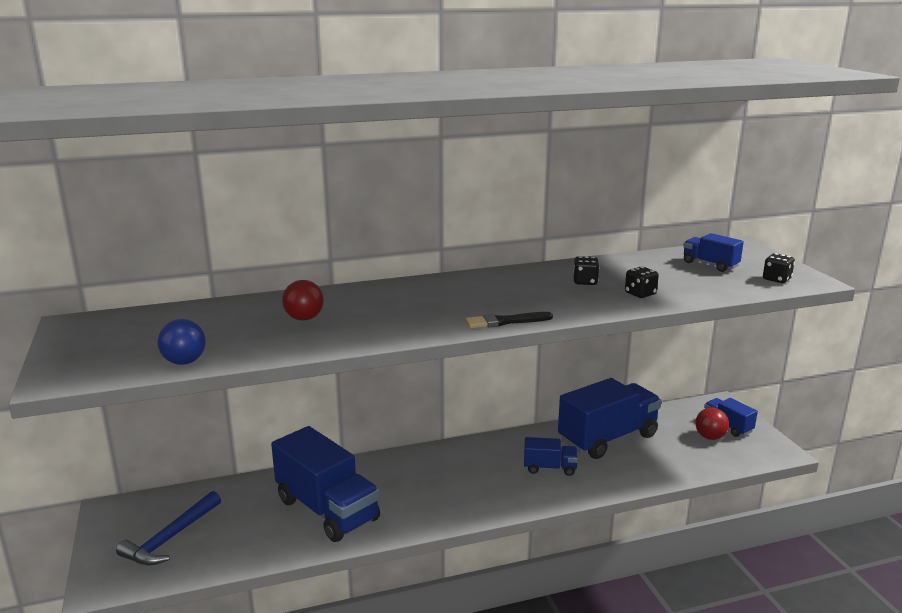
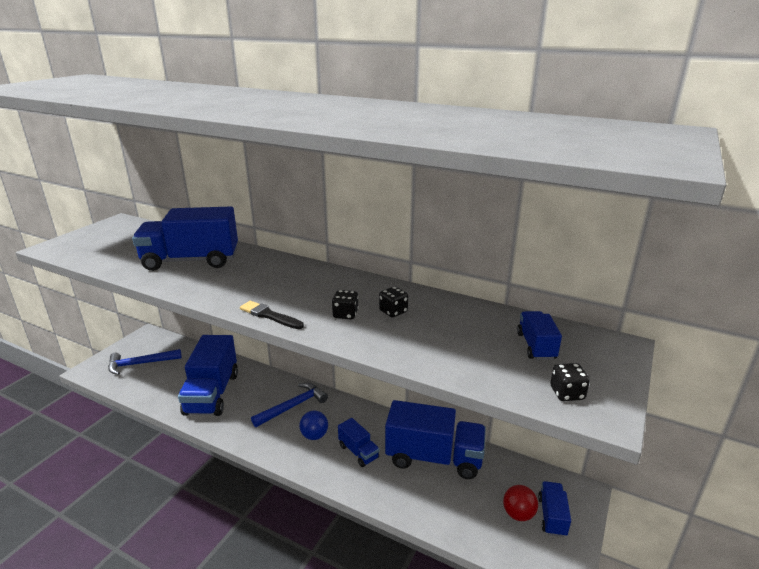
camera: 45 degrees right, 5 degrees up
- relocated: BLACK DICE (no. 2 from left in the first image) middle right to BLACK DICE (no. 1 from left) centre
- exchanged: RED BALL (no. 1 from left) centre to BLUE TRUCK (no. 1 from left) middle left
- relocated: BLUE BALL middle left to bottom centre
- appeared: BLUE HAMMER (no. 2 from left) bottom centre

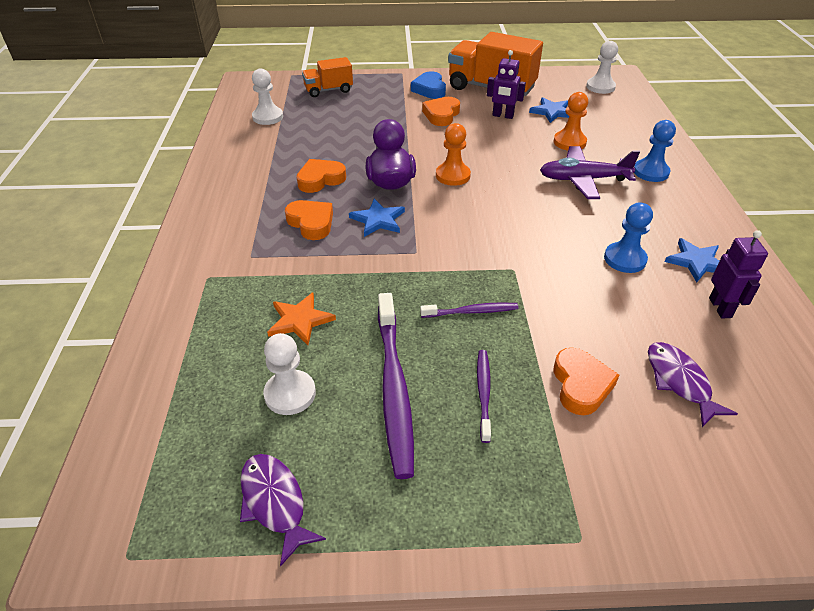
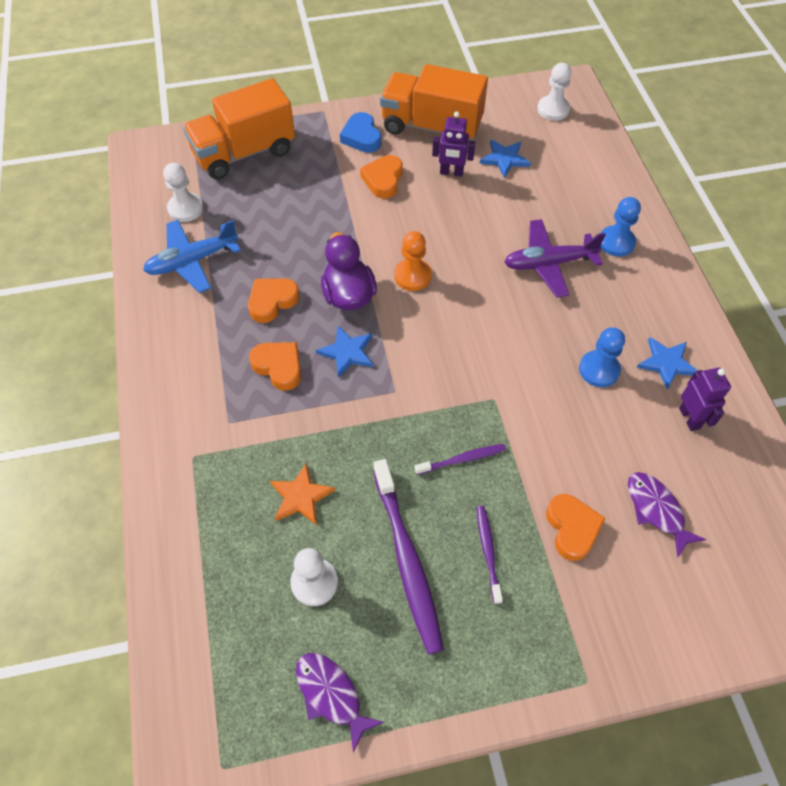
camera: 10 degrees left, 15 degrees up
- size: ORANGE TRUCK (no. 1 from left) top centre = top left x1.79
- missing: ORANGE PAWN (no. 2 from left) top right
- appeared: BLUE PLANE top left

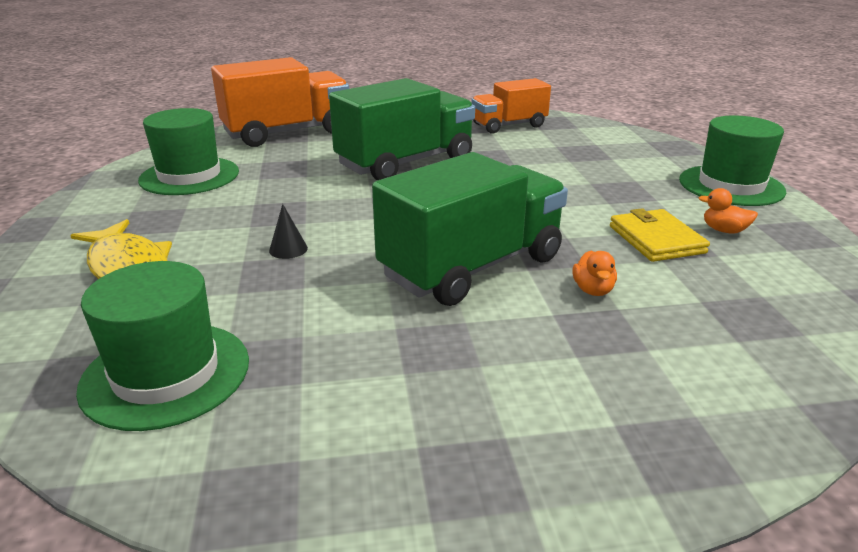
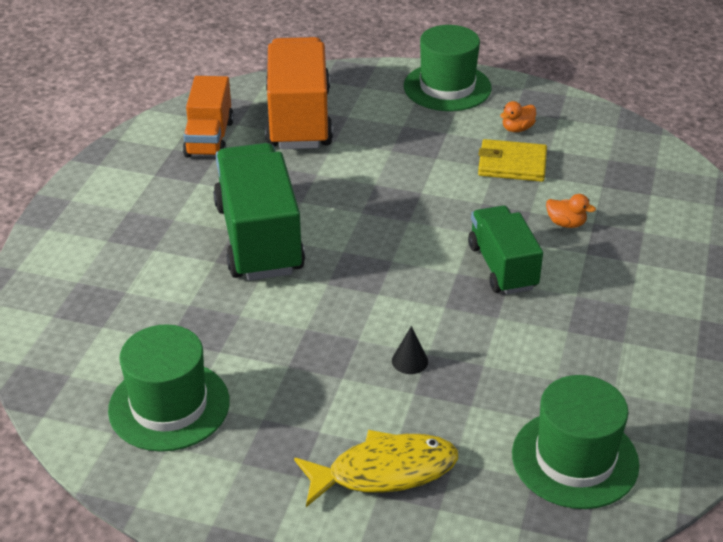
camera: 65 degrees left, 10 degrees up
- relocated: ORANGE TRUCK (no. 1 from left in the first image) top left to ORANGE TRUCK (no. 2 from left) top centre
- size: GREEN TRUCK (no. 2 from left) centre = middle right x0.62

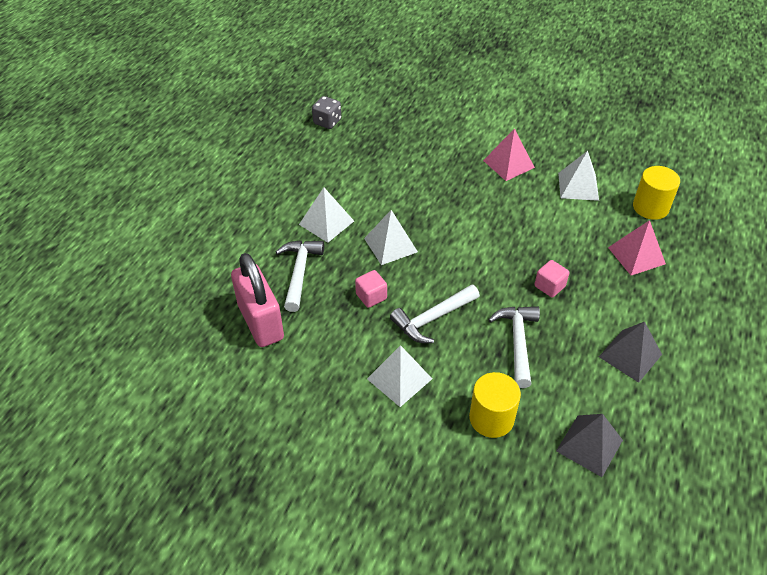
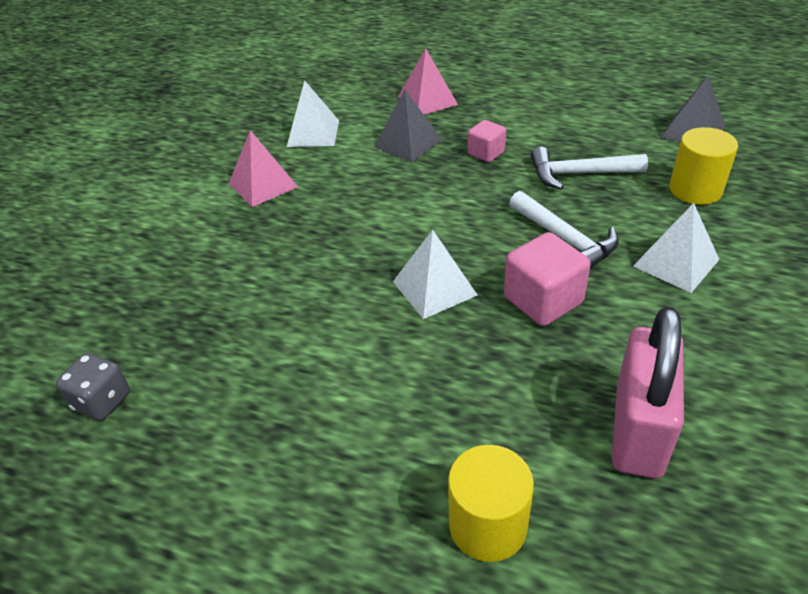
camera: 90 degrees left, 5 degrees down
- relocated: YELLOW CYLINDER (no. 2 from left in the first image) middle right to YELLOW CYLINDER (no. 1 from left) bottom centre
- missing: WHITE PYRAMID (no. 1 from left) centre
- missing: WHITE HAMMER (no. 1 from left) centre
- spun: PINK PADLOCK centre = middle right 45 degrees counterclockwise
- size: PINK CUBE (no. 1 from left in the first image) centre = middle right x1.65
- relocated: GREY PYRAMID (no. 2 from left in the first image) middle right to GREY PYRAMID (no. 1 from left) top centre

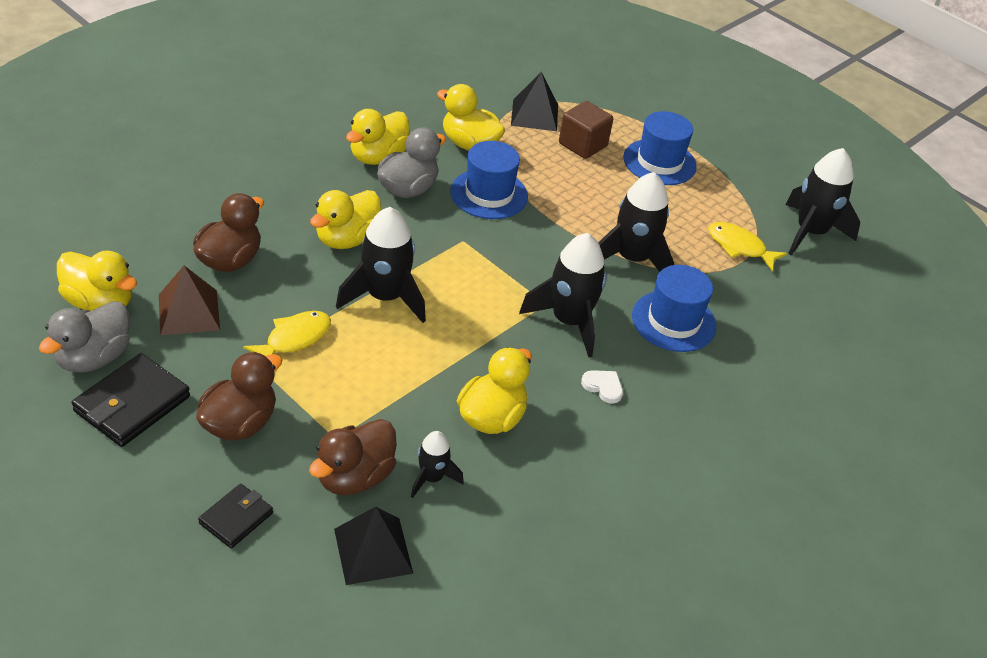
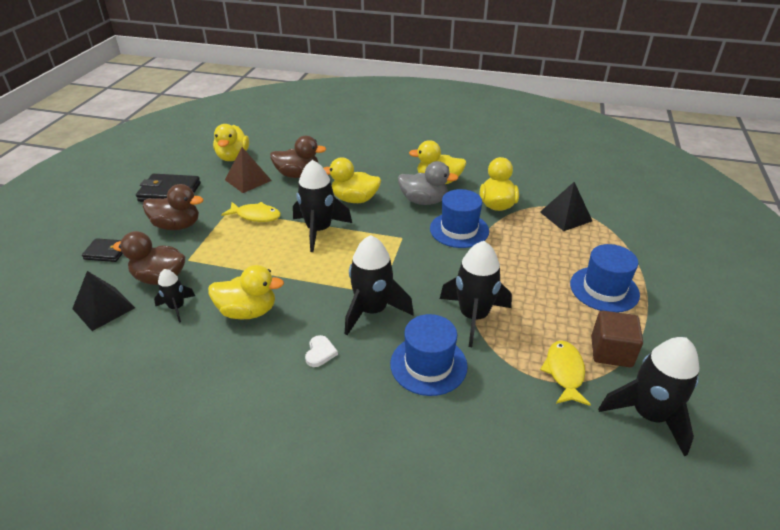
camera: 65 degrees right, 5 degrees down
- relocated: BROWN CUBE top centre to middle right
- missing: GREY DUCK (no. 1 from left) middle left

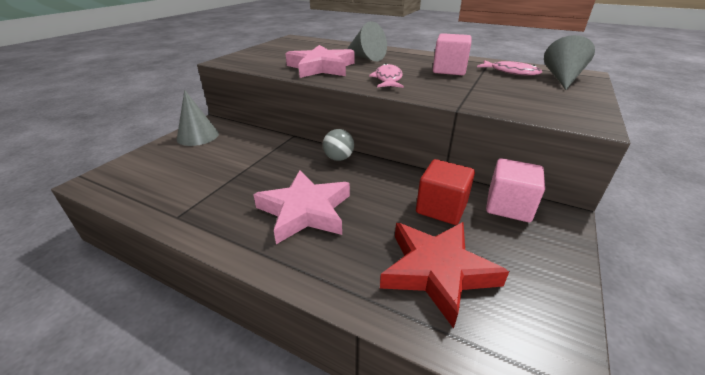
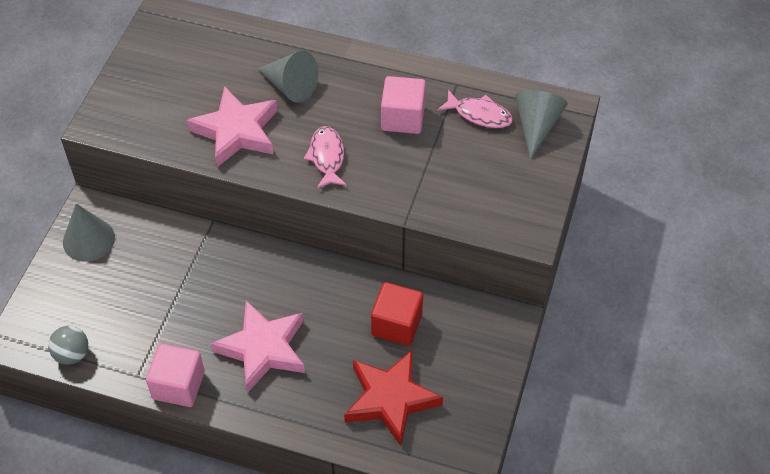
camera: 10 degrees left, 20 degrees up
- relocated: GREY BALL centre to bottom left
- relocated: PINK CUBE (no. 2 from left in the first image) middle right to PINK CUBE (no. 1 from left) bottom left

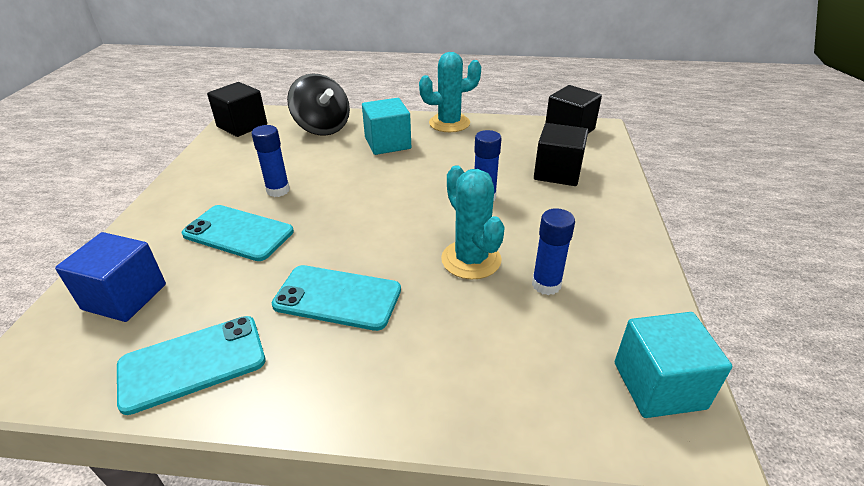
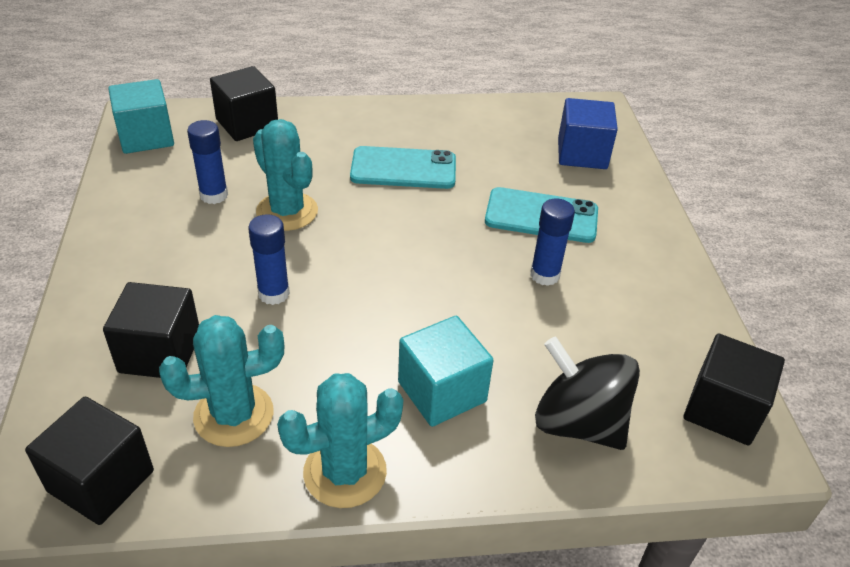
camera: 165 degrees right, 5 degrees up
- missing: TURQUOISE PHONE (no. 1 from left) bottom left
- appeared: BLACK CUBE (no. 3 from left) top left
- appeared: TURQUOISE CACTUS (no. 1 from left) bottom left

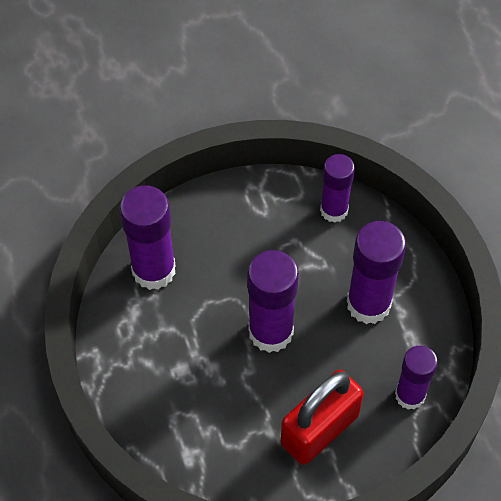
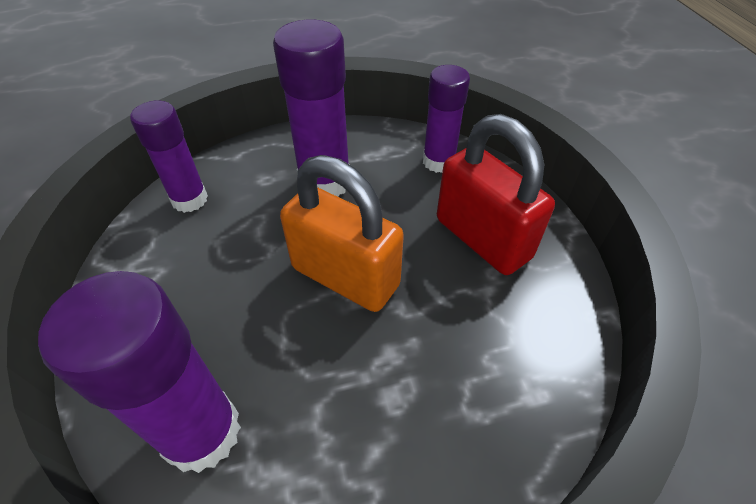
camera: 85 degrees left, 10 degrees down
- exchanged: PURPLE GLUE STICK (no. 2 from left) centre to ORANGE PADLOCK centre

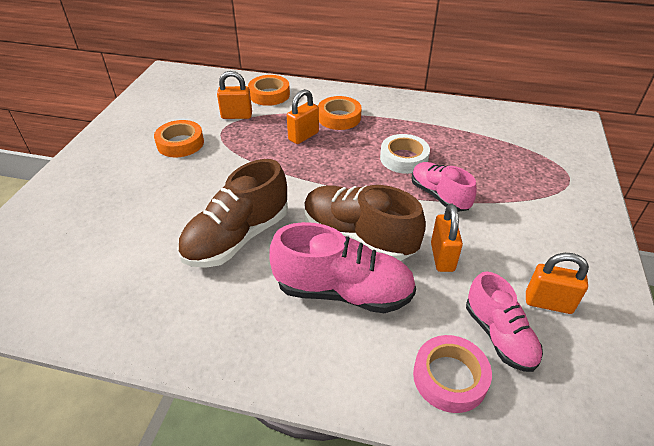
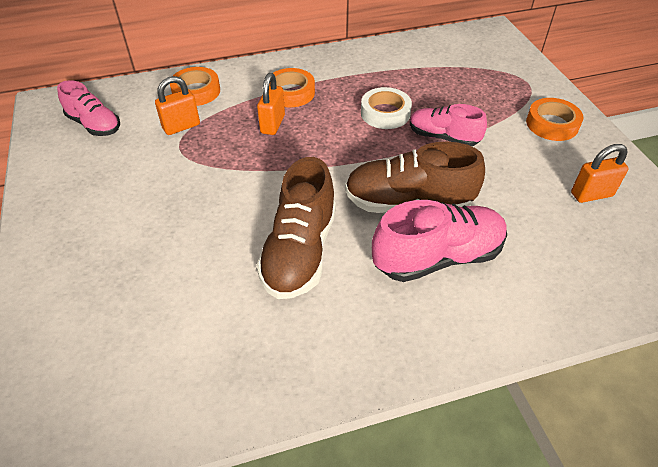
camera: 30 degrees left, 5 degrees up
- relocated: ORANGE TAPE (no. 1 from left in the first image) top left to ORANGE TAPE (no. 3 from left) top right
- missing: ORANGE PADLOCK (no. 3 from left) middle right
- relocated: PINK SHOE (no. 3 from left in the first image) bottom right to PINK SHOE (no. 1 from left) top left
- missing: PINK TAPE bottom right

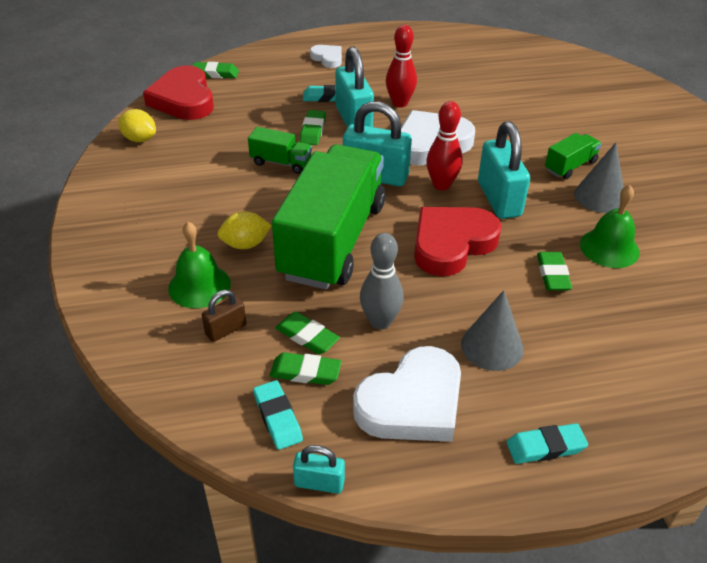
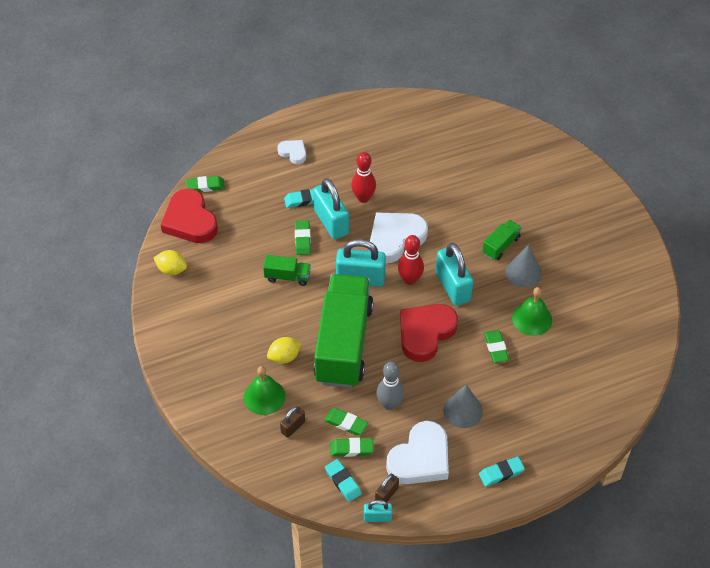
camera: 10 degrees left, 10 degrees up
- appeared: BROWN PADLOCK (no. 2 from left) bottom centre

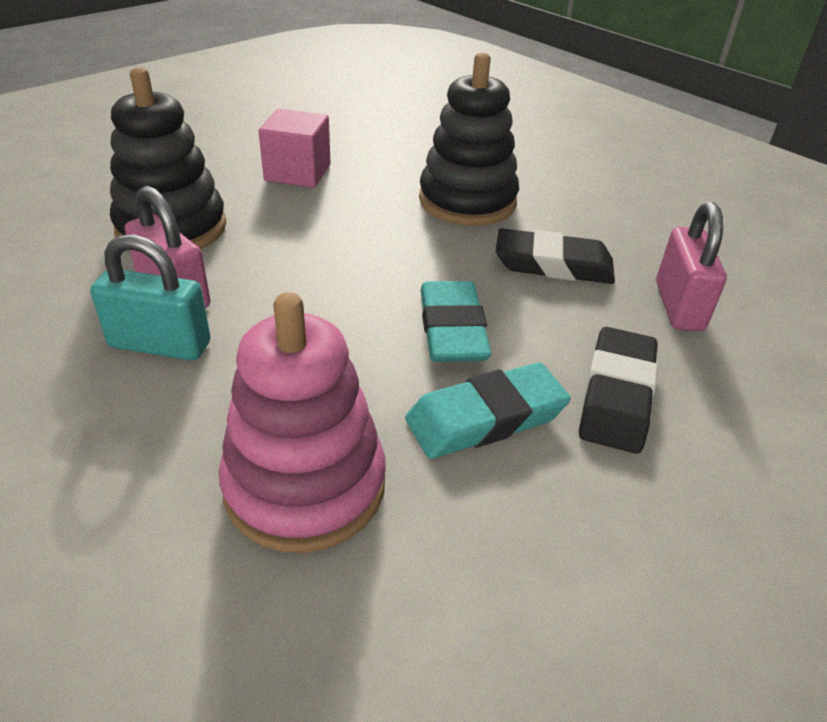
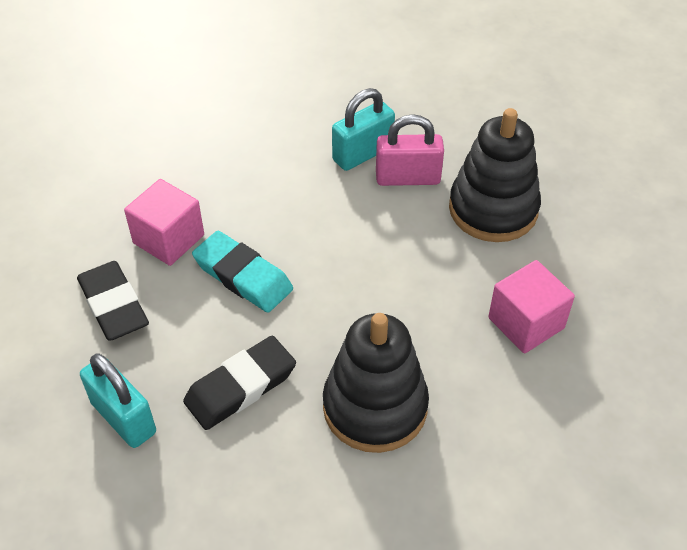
camera: 135 degrees right, 10 degrees up
- colour: PINK PADLOCK (no. 2 from left) middle right to TURQUOISE PADLOCK (no. 1 from left) bottom left
- missing: PINK STACKING TOY centre
- exchanged: TURQUOISE ERASER (no. 2 from left) centre to PINK CUBE (no. 1 from left) middle left

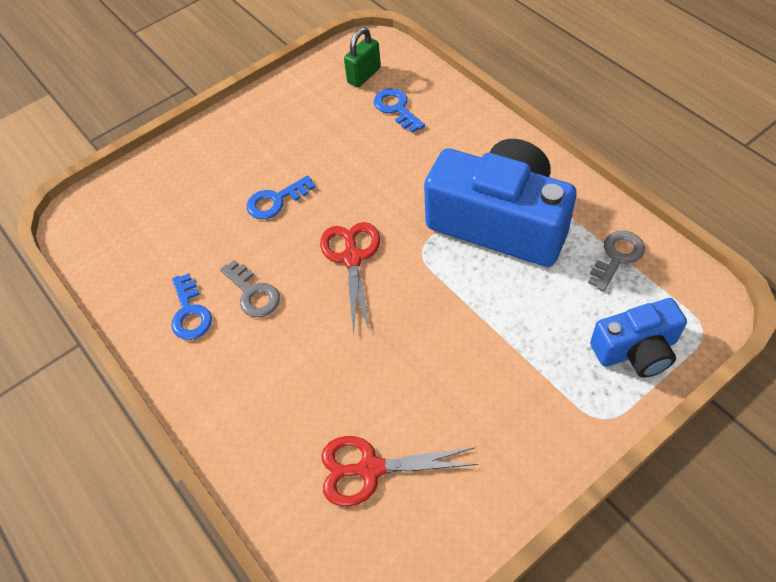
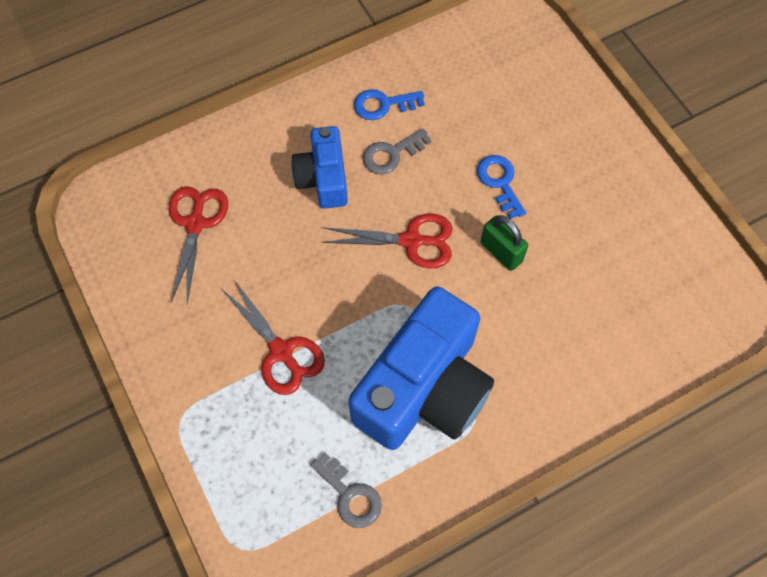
camera: 95 degrees right, 10 degrees up
- relocated: GREEN PADLOCK top centre to centre
- missing: BLUE KEY (no. 3 from left) top centre
- relocated: BLUE CAMERA (no. 2 from left in the first image) middle right to BLUE CAMERA (no. 1 from left) top centre
- appeared: RED SCISSORS (no. 2 from left) centre

